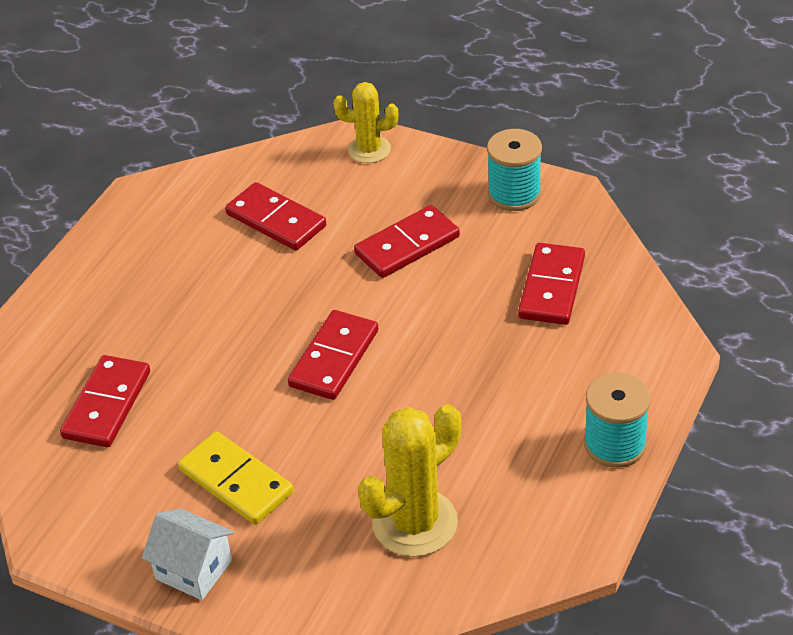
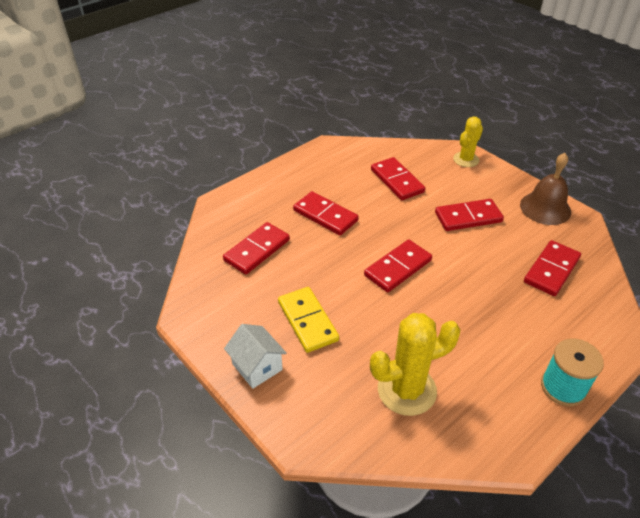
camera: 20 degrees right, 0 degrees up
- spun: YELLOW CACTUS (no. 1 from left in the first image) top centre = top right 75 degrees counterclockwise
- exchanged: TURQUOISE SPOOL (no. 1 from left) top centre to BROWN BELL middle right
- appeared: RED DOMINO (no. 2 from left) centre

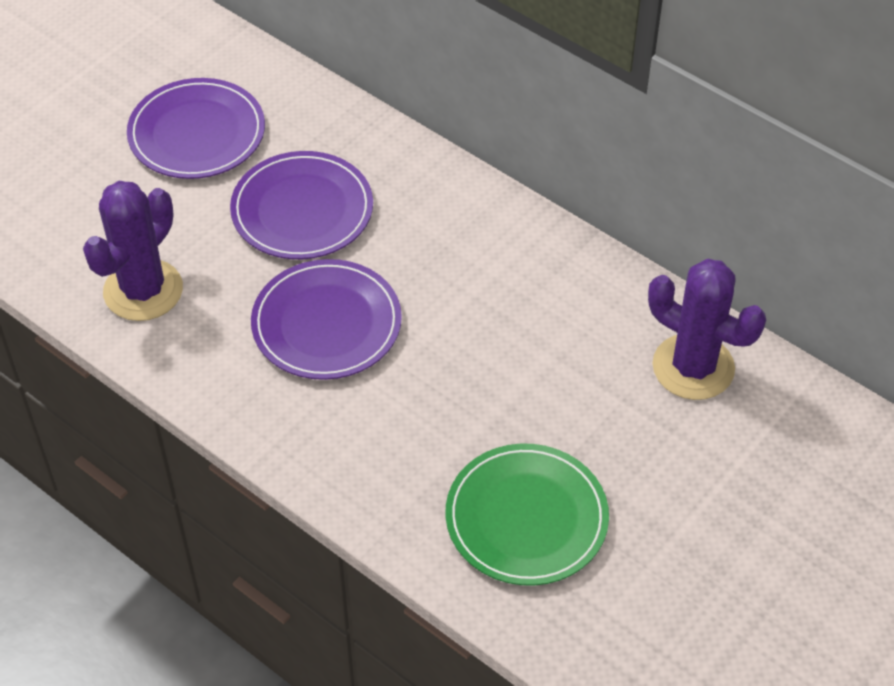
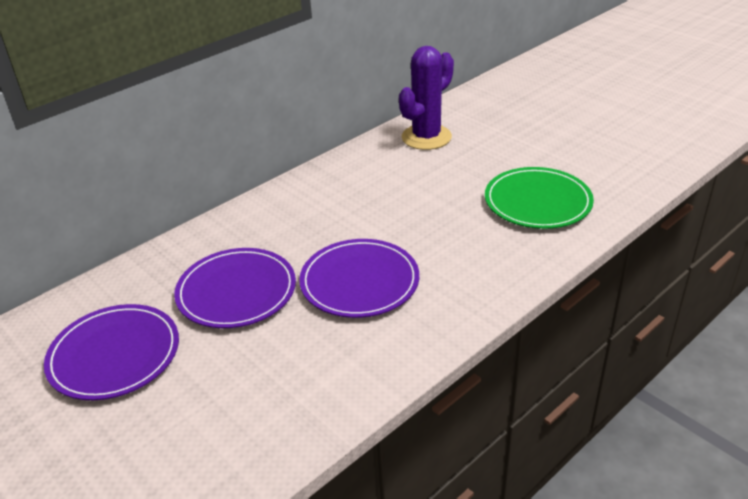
camera: 80 degrees left, 15 degrees down
- missing: PURPLE CACTUS (no. 1 from left) middle left

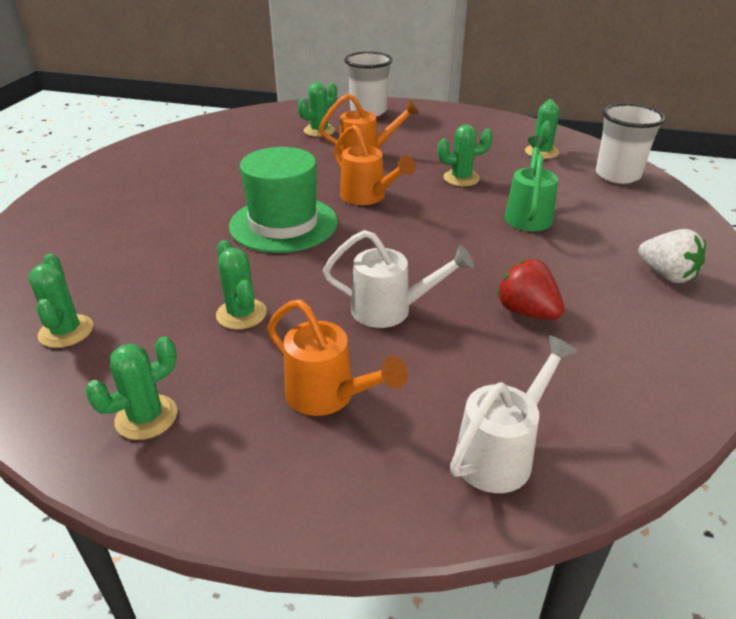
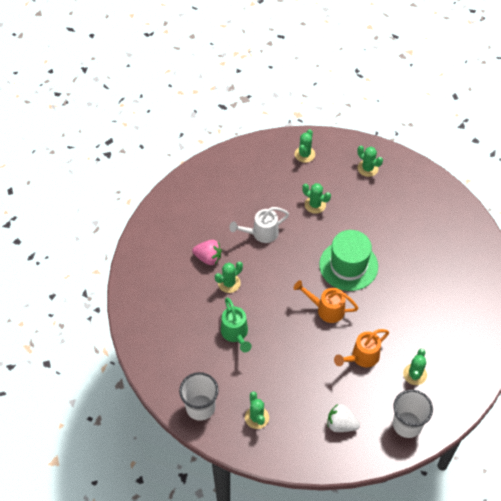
camera: 150 degrees right, 20 degrees up
- relocated: GREEN CACTUS (no. 5 from left in the first image) top centre to GREEN CACTUS (no. 1 from left) centre
- relocated: WHITE STRAWBERRY middle right to bottom right
- colour: RED STRAWBERRY middle right to PINK STRAWBERRY centre
- missing: ORANGE WATERING CAN (no. 1 from left) centre
- missing: WHITE WATERING CAN (no. 2 from left) bottom right

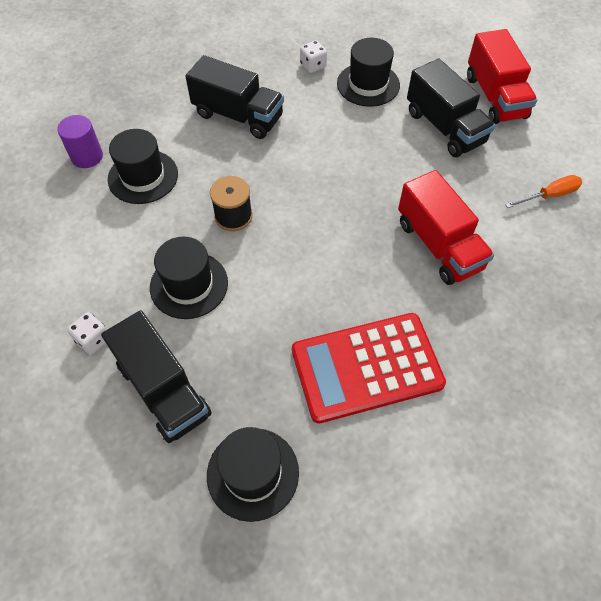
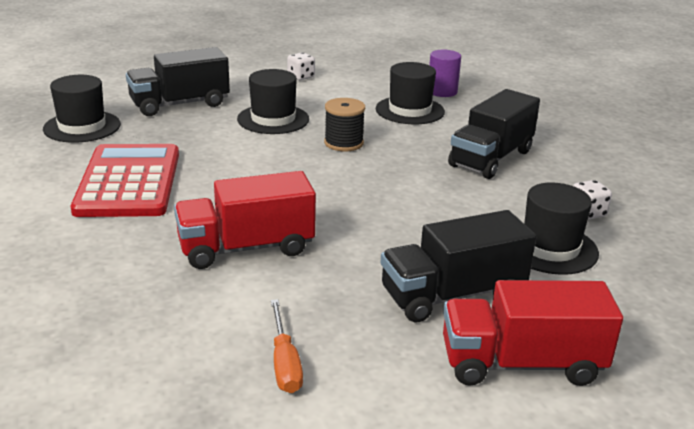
camera: 100 degrees right, 30 degrees down
- relocated: WHITE DICE (no. 1 from left) middle left to top centre

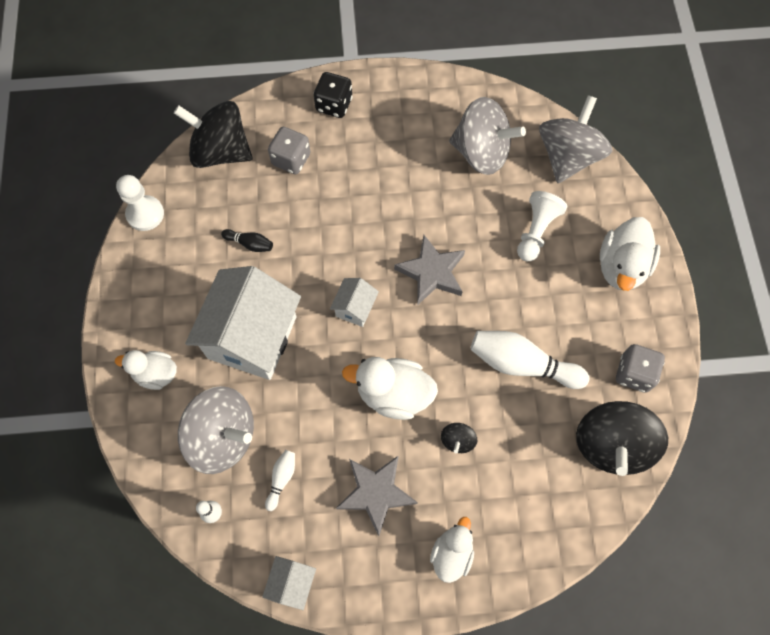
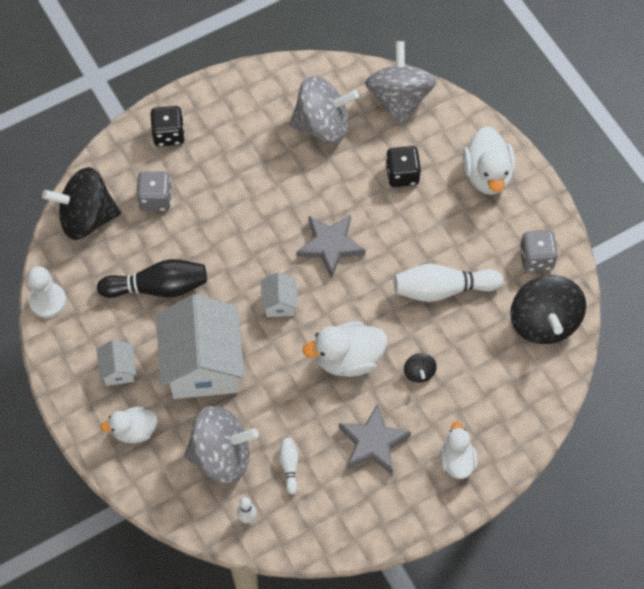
camera: 25 degrees left, 5 degrees down
- exchanged: WHITE PAWN (no. 2 from left) middle right to BLACK DICE (no. 2 from left) top centre
- size: BLACK BOWLING PIN middle left = middle left x2.07
- relocated: WHITE HOUSE (no. 2 from left in the first image) bottom centre to WHITE HOUSE (no. 1 from left) middle left

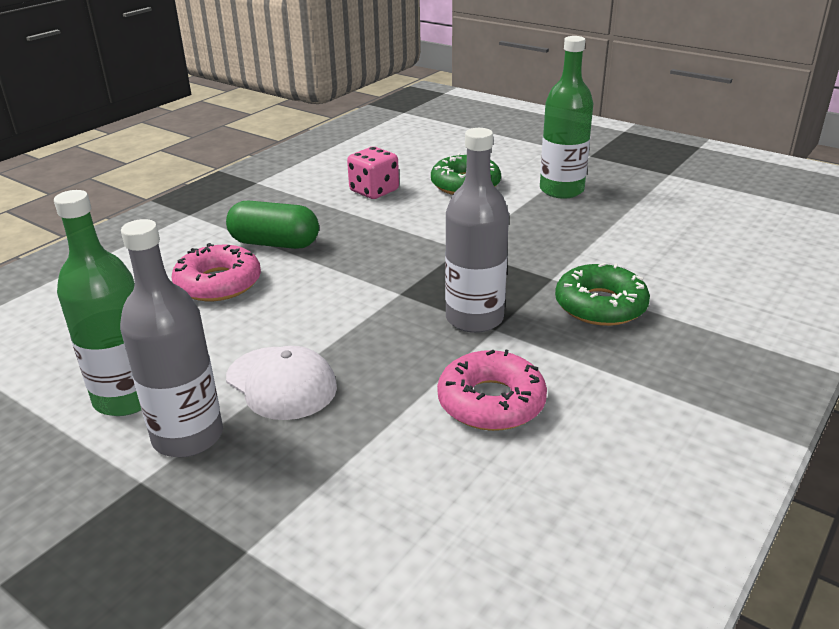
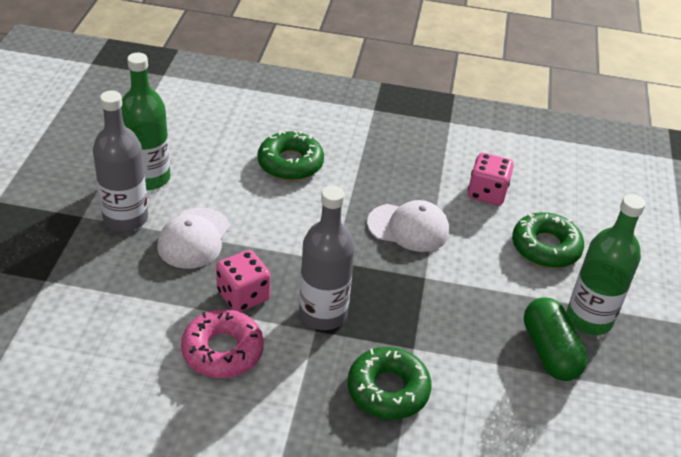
camera: 60 degrees right, 10 degrees up
- relocated: GREEN CAPSULE middle left to bottom right
- colour: PINK DONUT (no. 1 from left) middle left to GREEN DONUT (no. 1 from left) centre
- appeared: WHITE CAP (no. 2 from left) centre
- appeared: PINK DICE (no. 1 from left) centre

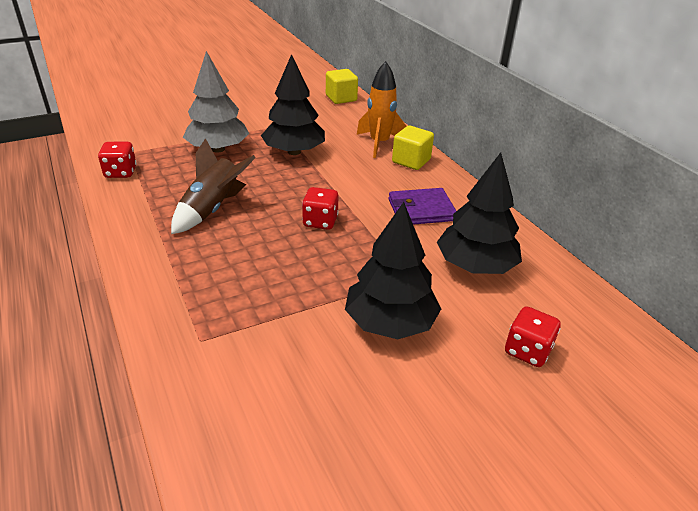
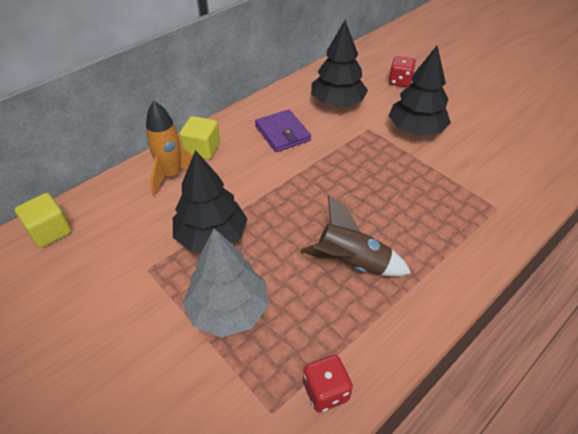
camera: 105 degrees left, 10 degrees up
- missing: RED DICE (no. 2 from left) centre

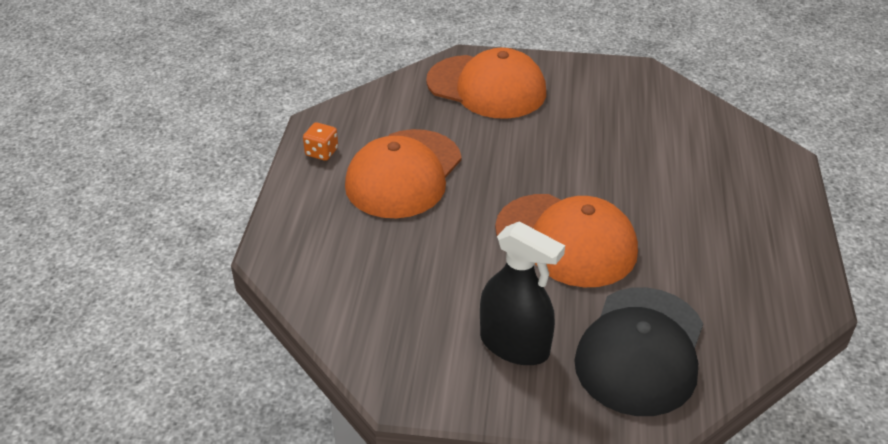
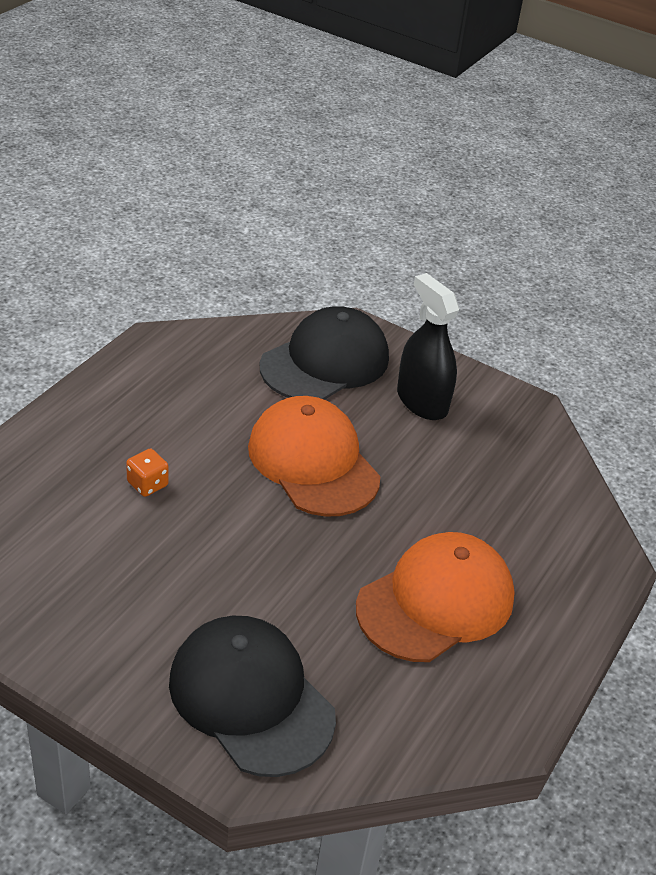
camera: 160 degrees left, 0 degrees up
- colour: ORANGE CAP (no. 2 from left) top centre to BLACK CAP (no. 1 from left) bottom centre
- relocated: ORANGE DICE top centre to middle left

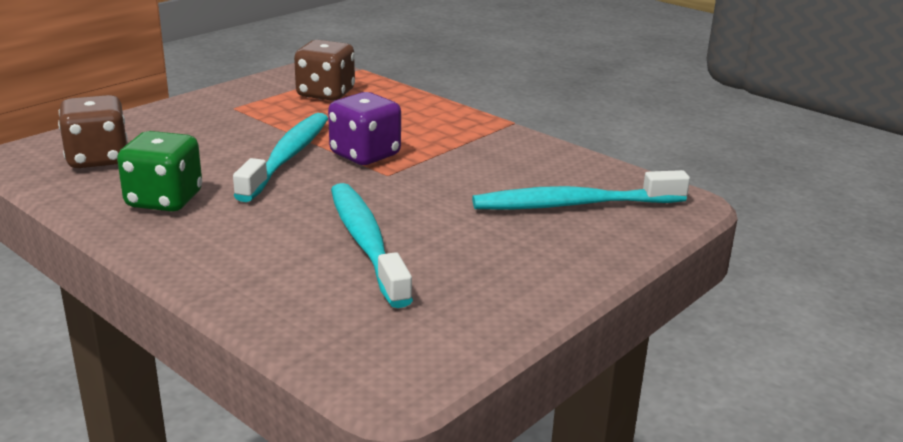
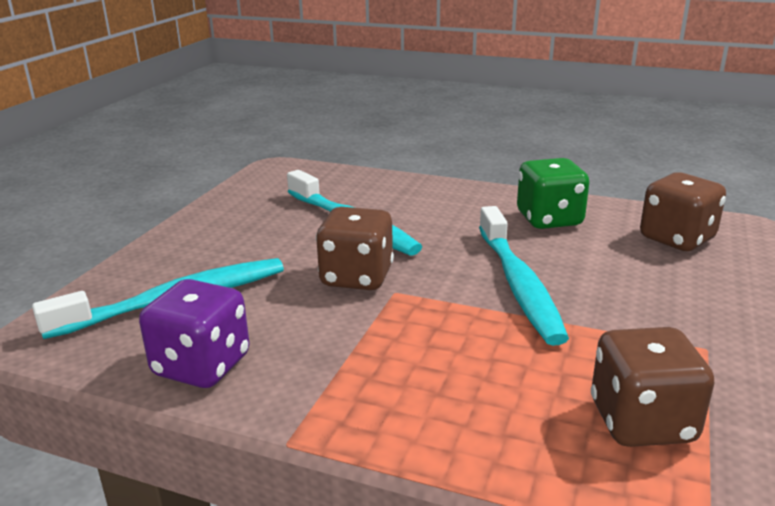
camera: 160 degrees right, 0 degrees up
- relocated: PURPLE DICE top centre to middle left
- appeared: BROWN DICE (no. 1 from left) centre

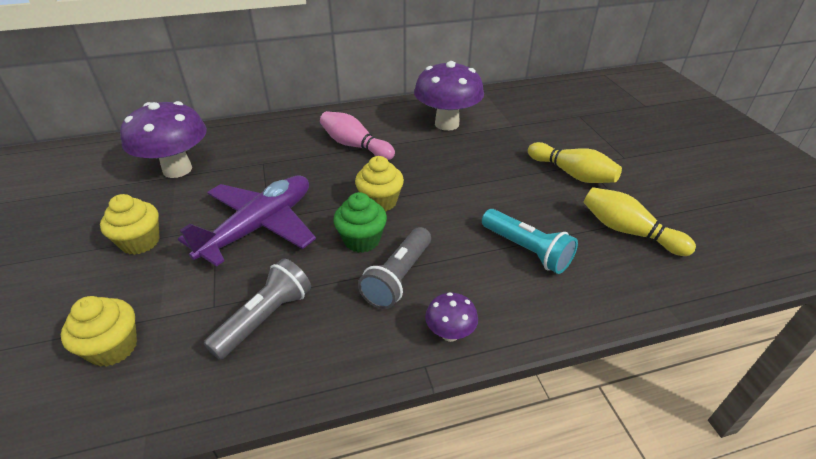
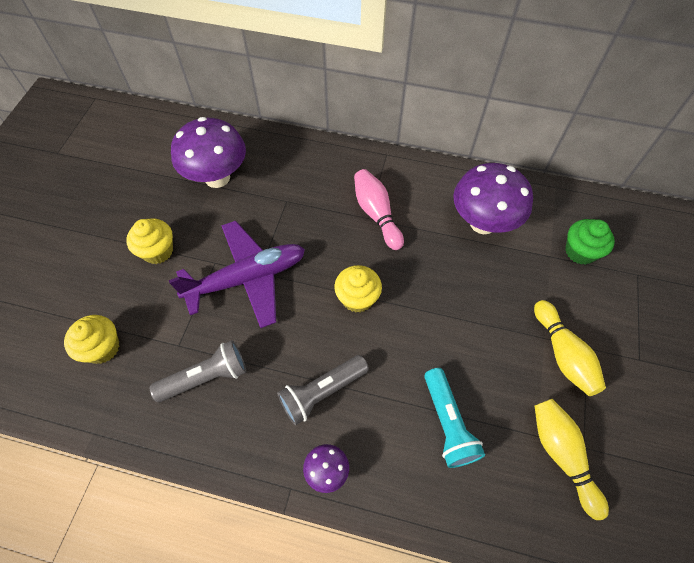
camera: 30 degrees right, 20 degrees up
- relocated: GREEN CUPCAKE centre to middle right

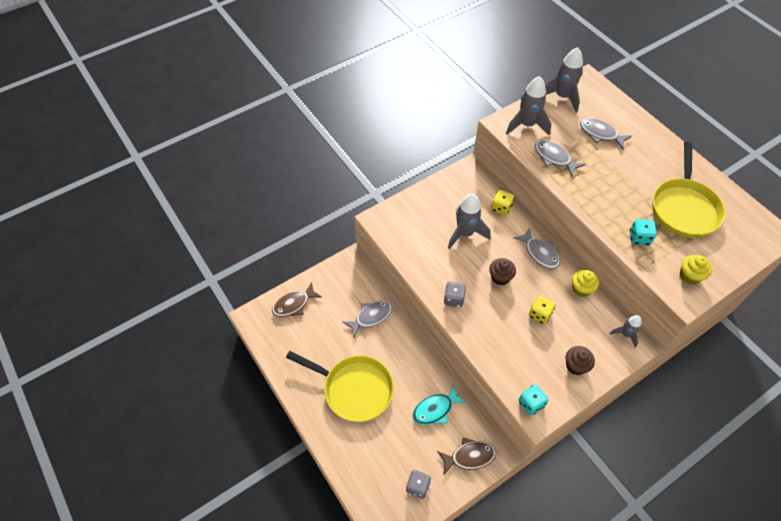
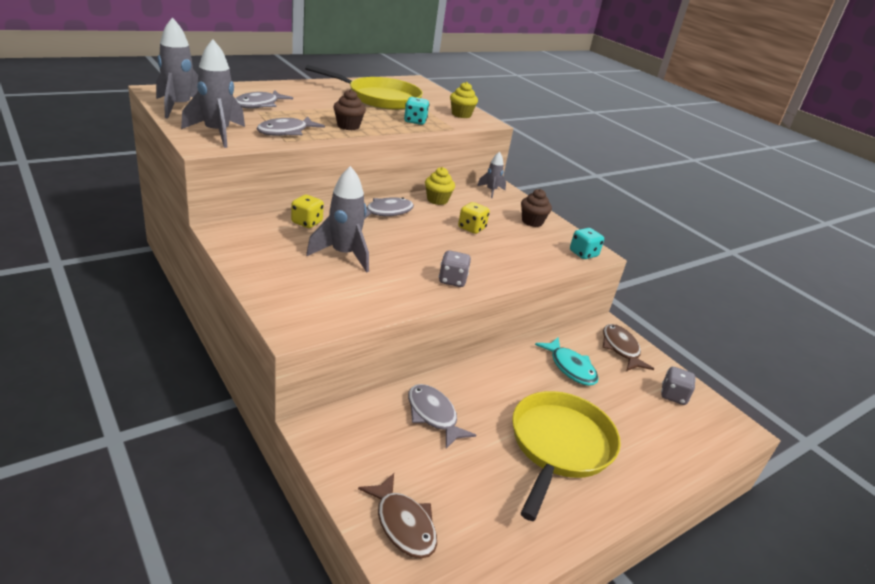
camera: 95 degrees left, 25 degrees down
- relocated: BROWN CUPCAKE (no. 1 from left) centre to top centre

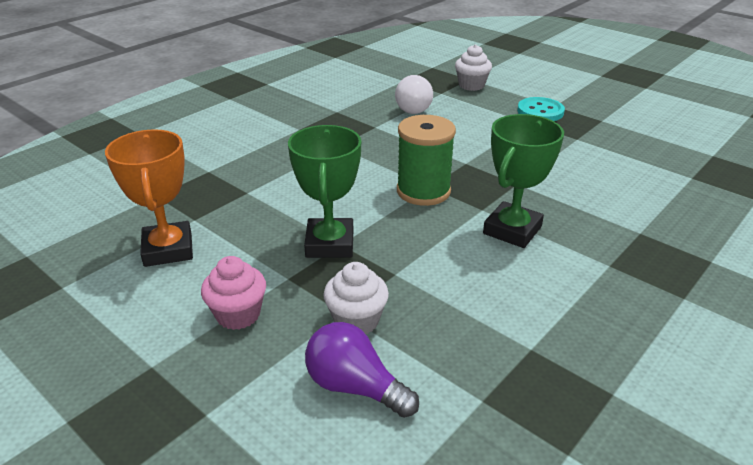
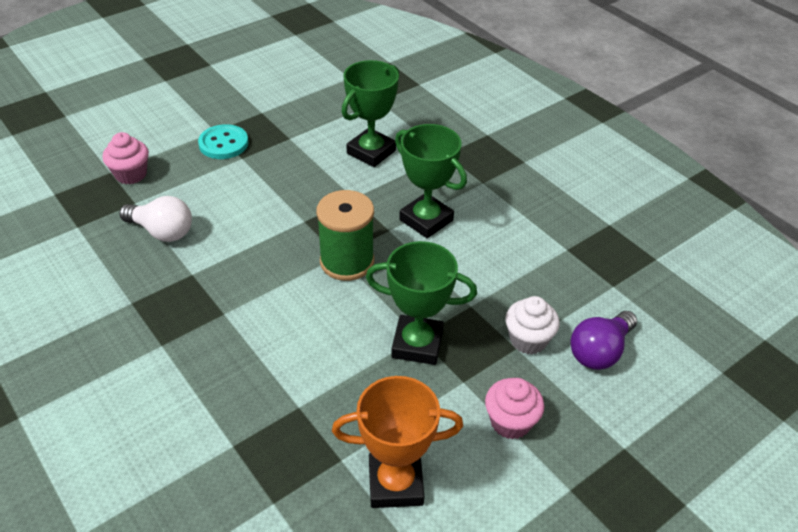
camera: 80 degrees left, 10 degrees up
- colour: WHITE CUPCAKE (no. 2 from left) top centre to PINK CUPCAKE (no. 1 from left) top left
- appeared: GREEN TROPHY (no. 1 from left) top centre

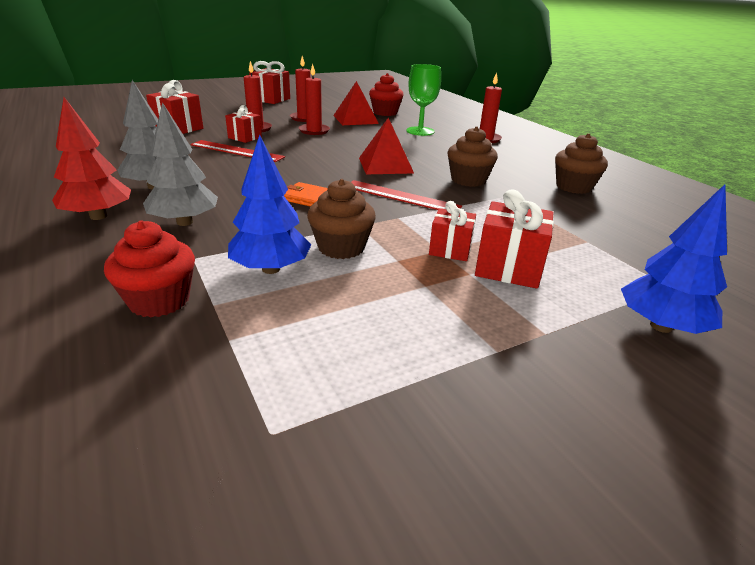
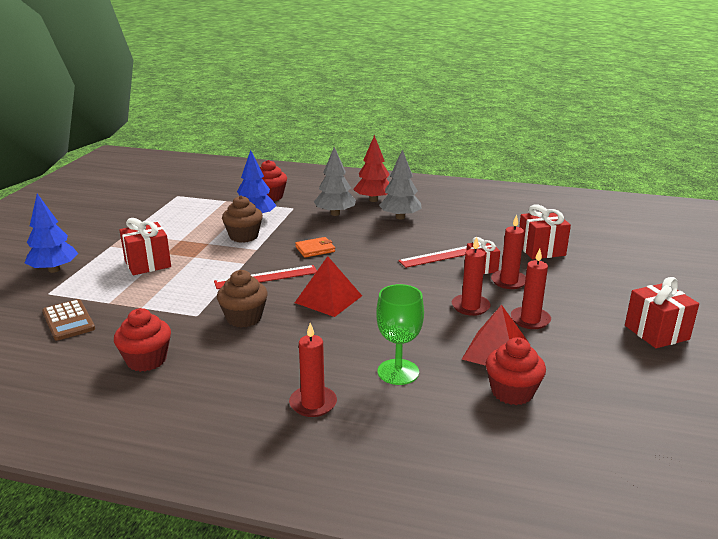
camera: 135 degrees right, 5 degrees down
- colour: BROWN CUPCAKE (no. 3 from left) top right to RED CUPCAKE (no. 1 from left) middle left
- missing: RED GIFT (no. 4 from left) centre
- appeared: BROWN CALCULATOR middle left

